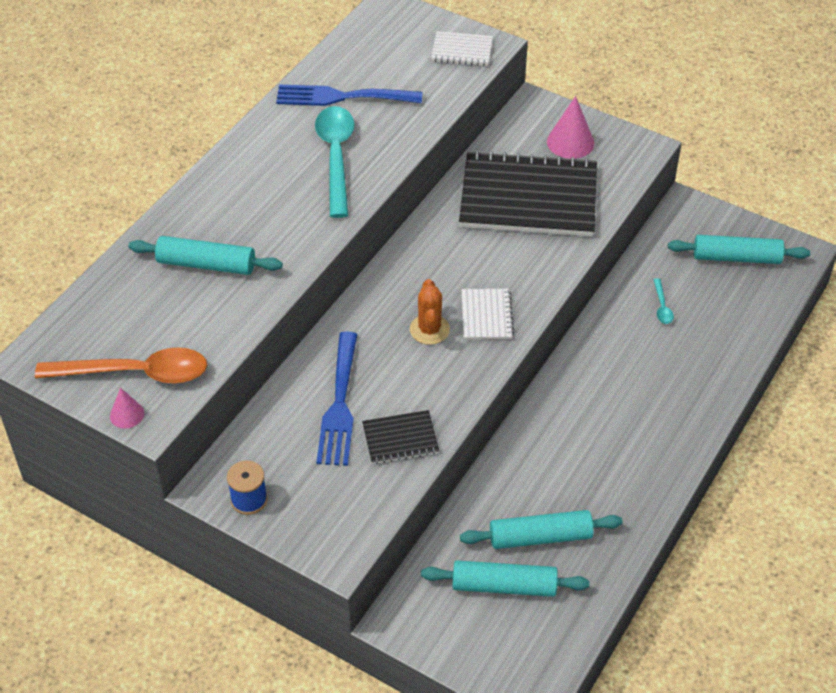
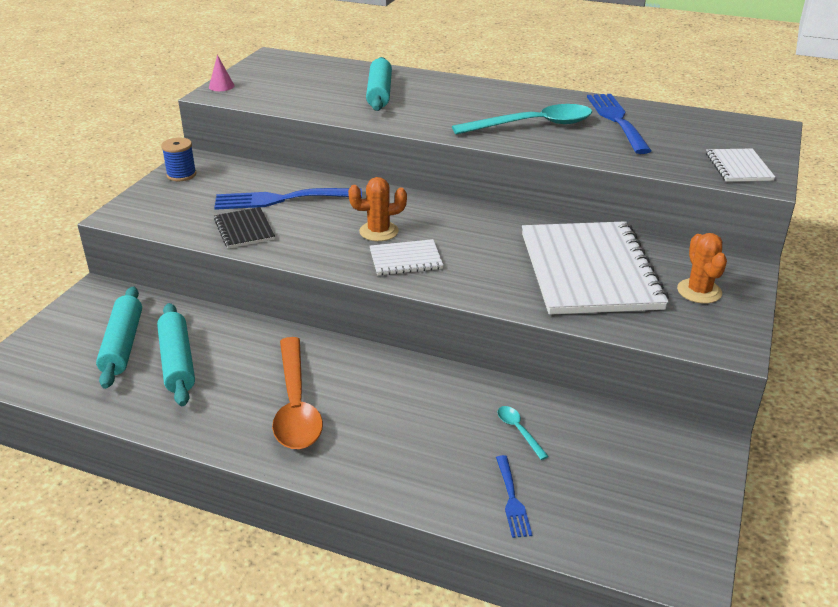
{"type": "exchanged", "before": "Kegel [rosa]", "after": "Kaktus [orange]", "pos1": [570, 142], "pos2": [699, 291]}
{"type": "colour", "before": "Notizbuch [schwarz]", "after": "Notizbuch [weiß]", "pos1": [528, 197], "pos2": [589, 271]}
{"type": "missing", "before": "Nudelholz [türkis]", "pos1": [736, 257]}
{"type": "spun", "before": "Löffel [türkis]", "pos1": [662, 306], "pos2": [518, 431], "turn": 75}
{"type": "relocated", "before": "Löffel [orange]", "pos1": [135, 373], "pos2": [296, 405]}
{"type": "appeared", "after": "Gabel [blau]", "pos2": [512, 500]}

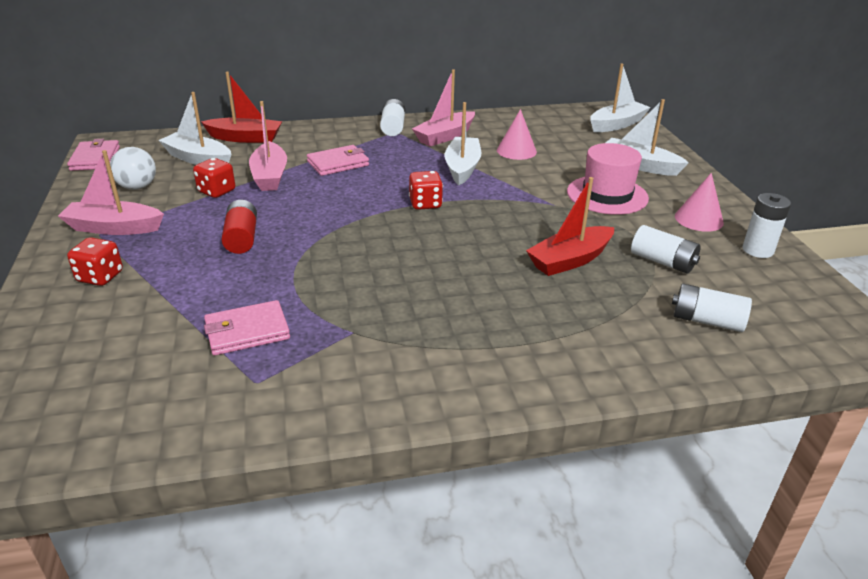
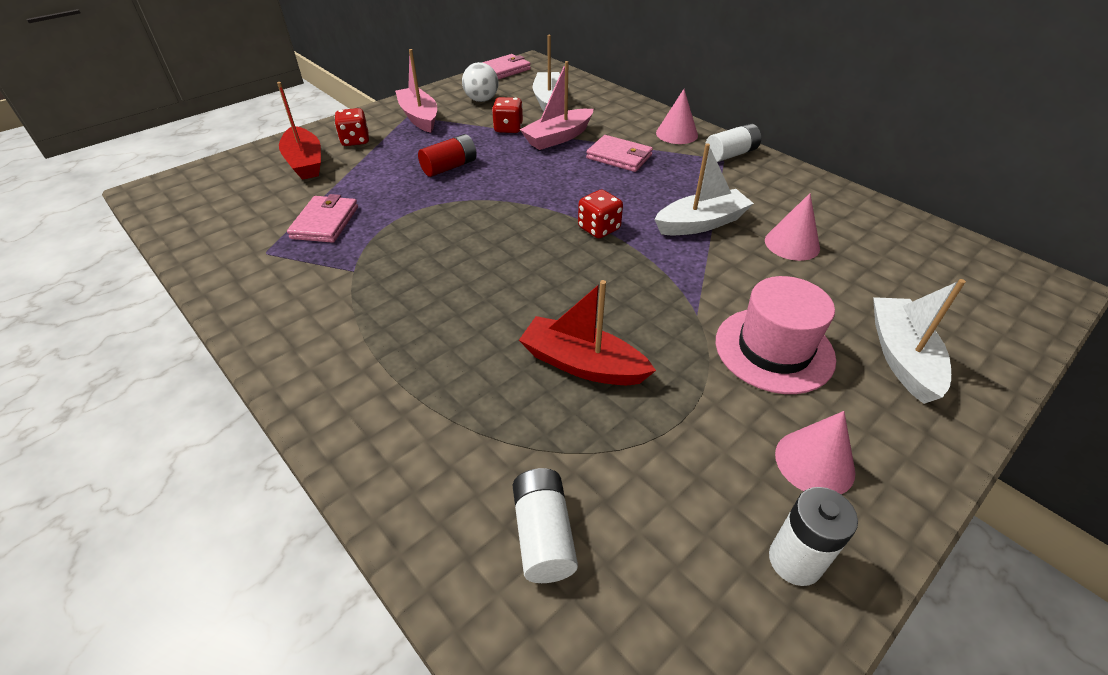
{"type": "missing", "before": "Boot [weiß]", "pos1": [617, 124]}
{"type": "missing", "before": "Boot [rosa]", "pos1": [445, 136]}
{"type": "relocated", "before": "Boot [rot]", "pos1": [245, 138], "pos2": [305, 162]}
{"type": "missing", "before": "Batterie [weiß]", "pos1": [662, 262]}
{"type": "spun", "before": "Geldbörse [rosa]", "pos1": [247, 331], "pos2": [325, 222], "turn": 60}
{"type": "appeared", "after": "Kegel [rosa]", "pos2": [676, 134]}

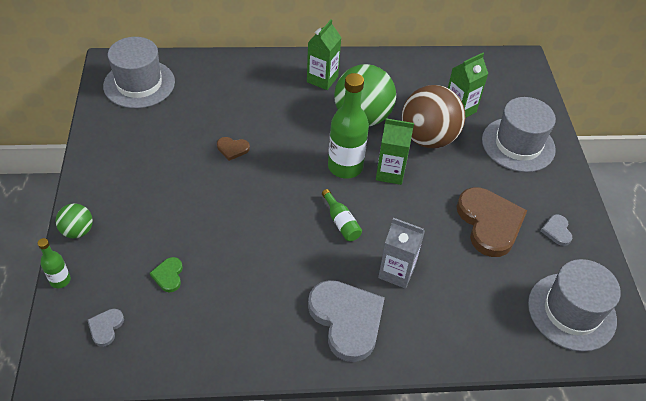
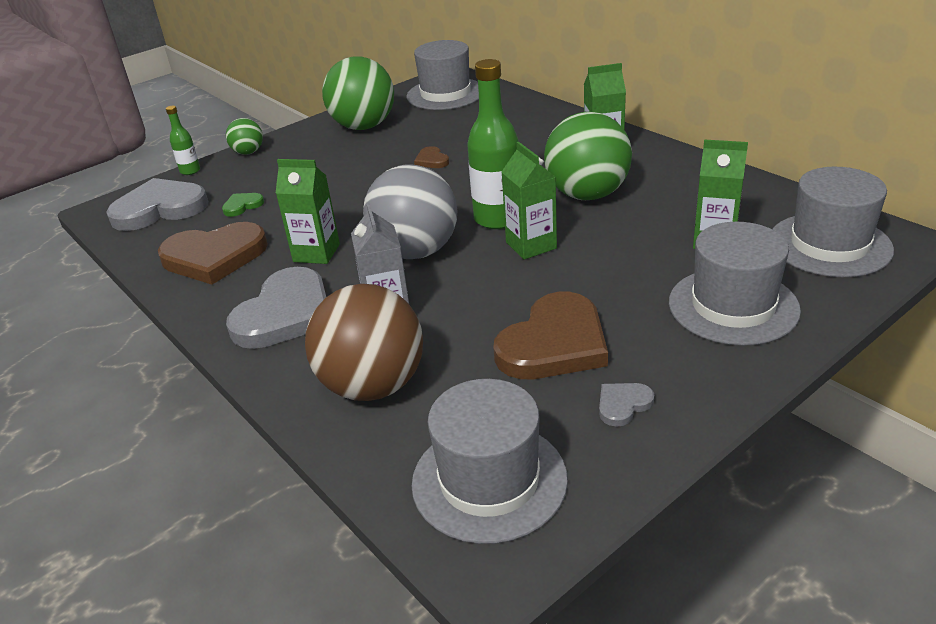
{"type": "relocated", "before": "Ball [braun]", "pos1": [428, 138], "pos2": [373, 386]}
{"type": "exchanged", "before": "Flasche [grün]", "after": "Ball [grau]", "pos1": [341, 222], "pos2": [415, 251]}
{"type": "size", "before": "Herz [grau]", "pos1": [106, 327], "pos2": [159, 209], "scale": 2.26}
{"type": "appeared", "after": "Ball [grün]", "pos2": [364, 126]}
{"type": "appeared", "after": "Getränkekarton [grün]", "pos2": [316, 253]}
{"type": "appeared", "after": "Hut [grau]", "pos2": [829, 245]}
{"type": "appeared", "after": "Herz [braun]", "pos2": [214, 257]}

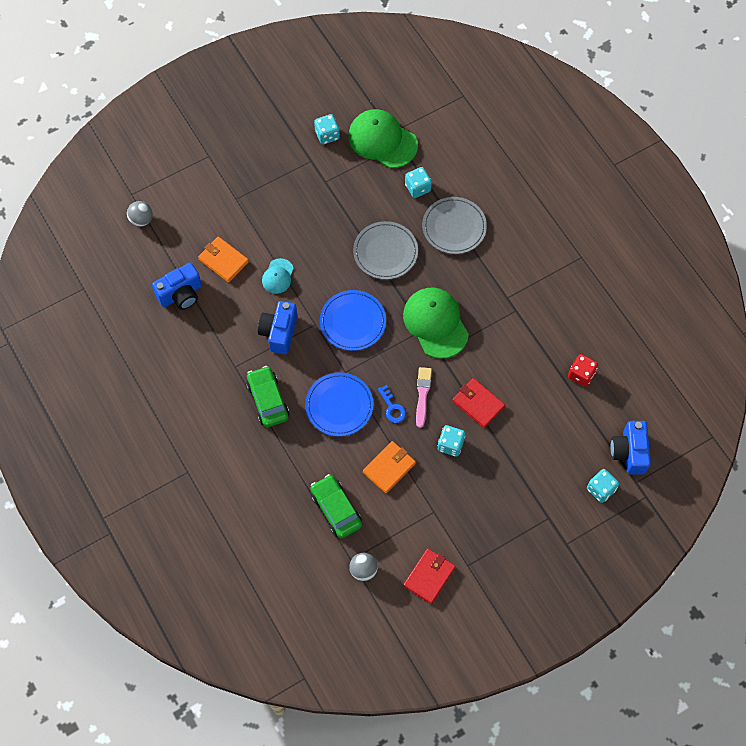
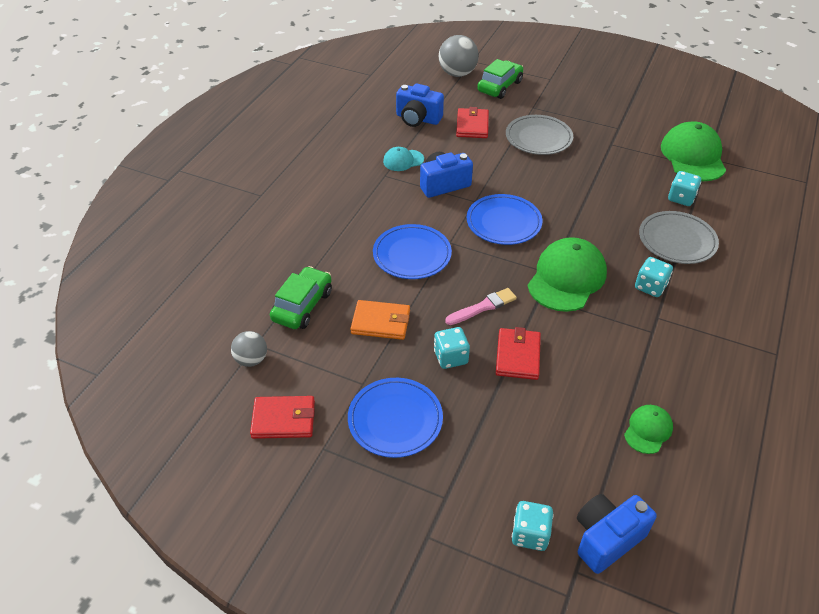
{"type": "relocated", "before": "Spielwürfel [türkis]", "pos1": [327, 135], "pos2": [650, 287]}
{"type": "size", "before": "Ball [grau]", "pos1": [141, 220], "pos2": [457, 74], "scale": 1.65}
{"type": "relocated", "before": "Teller [grau]", "pos1": [385, 252], "pos2": [538, 138]}
{"type": "colour", "before": "Geldbörse [orange]", "after": "Geldbörse [rot]", "pos1": [223, 260], "pos2": [472, 125]}
{"type": "relocated", "before": "Kappe [türkis]", "pos1": [278, 276], "pos2": [403, 160]}
{"type": "exchanged", "before": "Spielwürfel [rot]", "after": "Kappe [grün]", "pos1": [581, 374], "pos2": [648, 430]}
{"type": "relocated", "before": "Auto [grün]", "pos1": [268, 400], "pos2": [499, 86]}
{"type": "missing", "before": "Schlüssel [blau]", "pos1": [392, 407]}
{"type": "appeared", "after": "Teller [blau]", "pos2": [395, 420]}

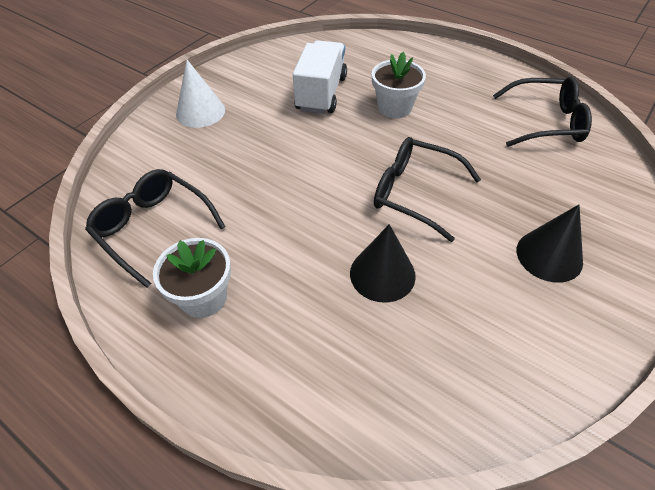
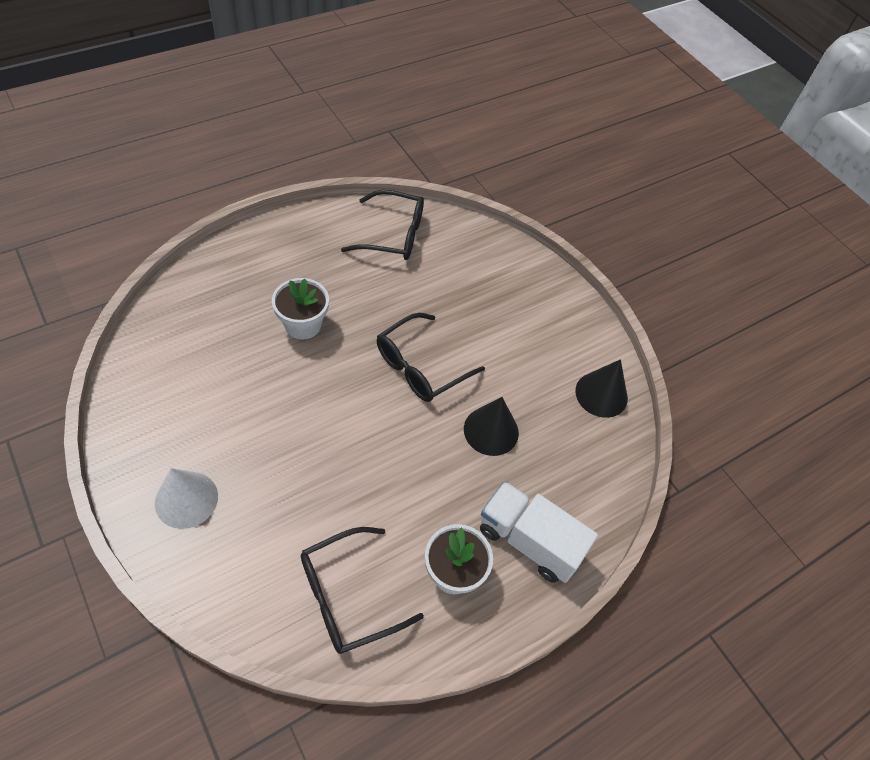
{"type": "relocated", "before": "Lastwagen [weiß]", "pos1": [321, 93], "pos2": [529, 541]}
{"type": "spun", "before": "Brille [schwarz]", "pos1": [546, 122], "pos2": [393, 235], "turn": 75}
{"type": "relocated", "before": "Kegel [schwarz]", "pos1": [549, 255], "pos2": [601, 394]}

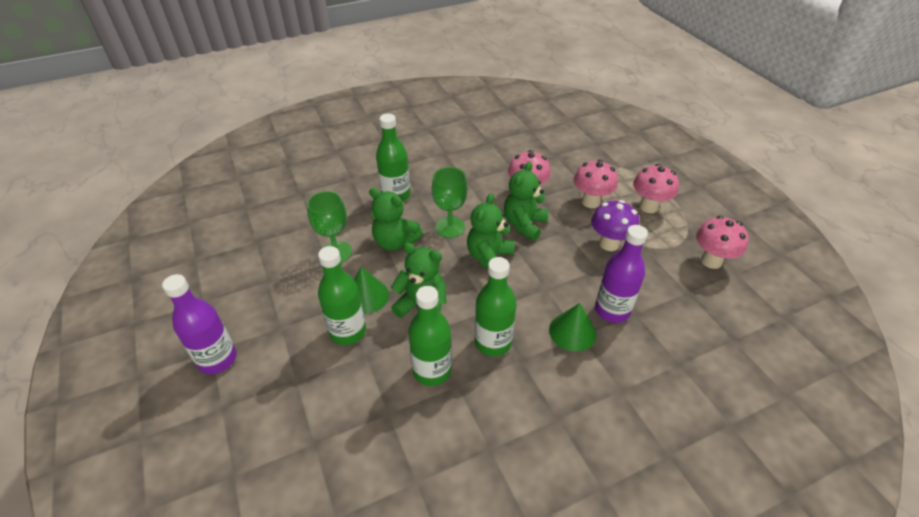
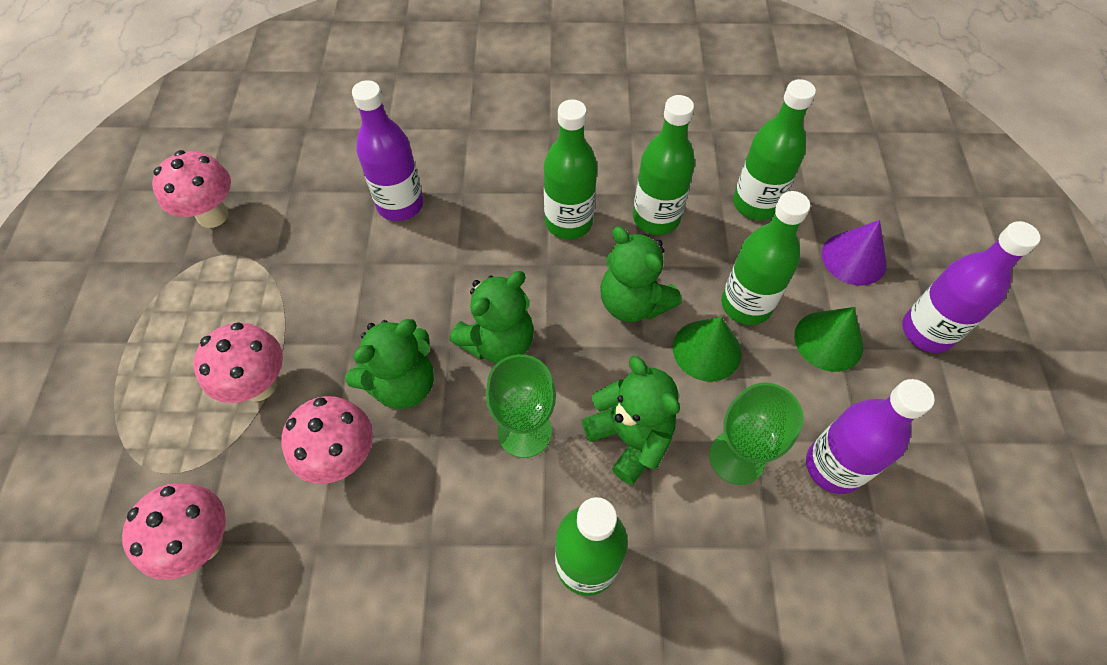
{"type": "relocated", "before": "Pilz [rosa]", "pos1": [648, 207], "pos2": [203, 542]}
{"type": "missing", "before": "Pilz [lila]", "pos1": [609, 244]}
{"type": "relocated", "before": "Kegel [grün]", "pos1": [572, 331], "pos2": [828, 341]}
{"type": "appeared", "after": "Flasche [grün]", "pos2": [755, 203]}
{"type": "appeared", "after": "Kegel [lila]", "pos2": [853, 258]}
{"type": "appeared", "after": "Flasche [lila]", "pos2": [833, 466]}

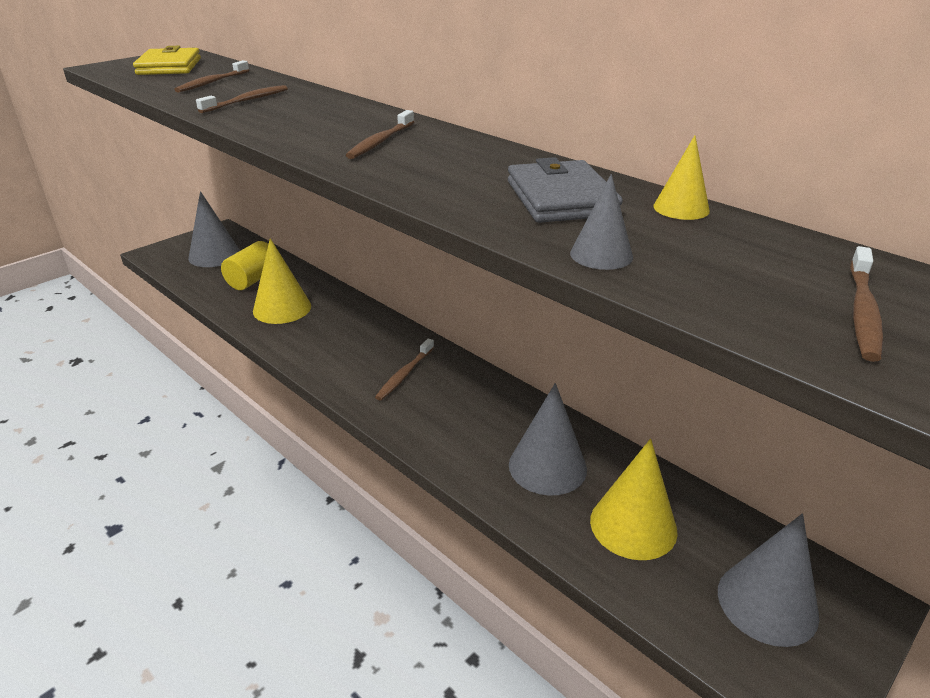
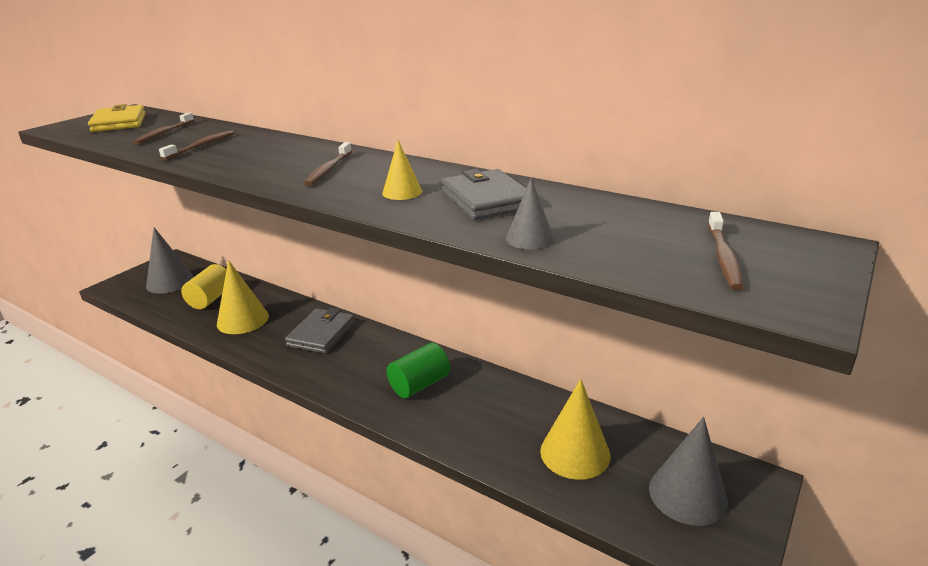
{"type": "relocated", "before": "Kegel [gelb]", "pos1": [681, 208], "pos2": [402, 192]}
{"type": "missing", "before": "Zahnbürste [braun]", "pos1": [405, 374]}
{"type": "missing", "before": "Kegel [grau]", "pos1": [547, 466]}
{"type": "appeared", "after": "Geldbörse [grau]", "pos2": [321, 334]}
{"type": "appeared", "after": "Vollzylinder [grün]", "pos2": [419, 384]}

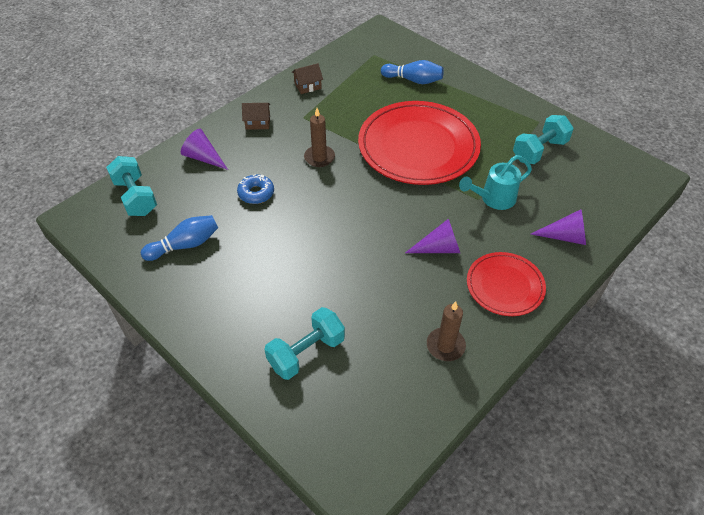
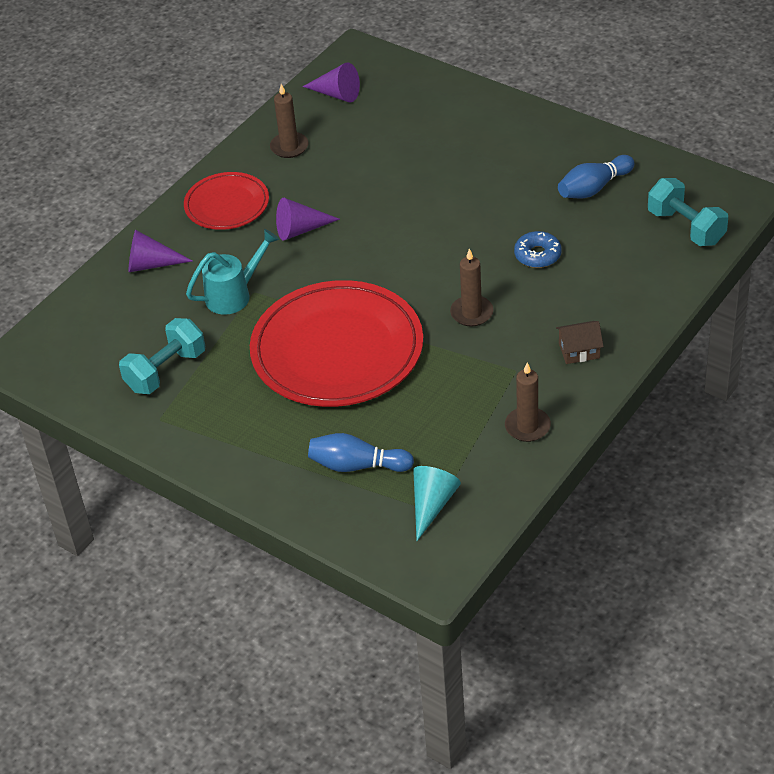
{"type": "exchanged", "before": "Haus [braun]", "after": "Kerze [braun]", "pos1": [308, 86], "pos2": [527, 426]}
{"type": "relocated", "before": "Kegel [lila]", "pos1": [203, 157], "pos2": [337, 94]}
{"type": "missing", "before": "Hantel [türkis]", "pos1": [306, 352]}
{"type": "appeared", "after": "Kegel [türkis]", "pos2": [432, 504]}

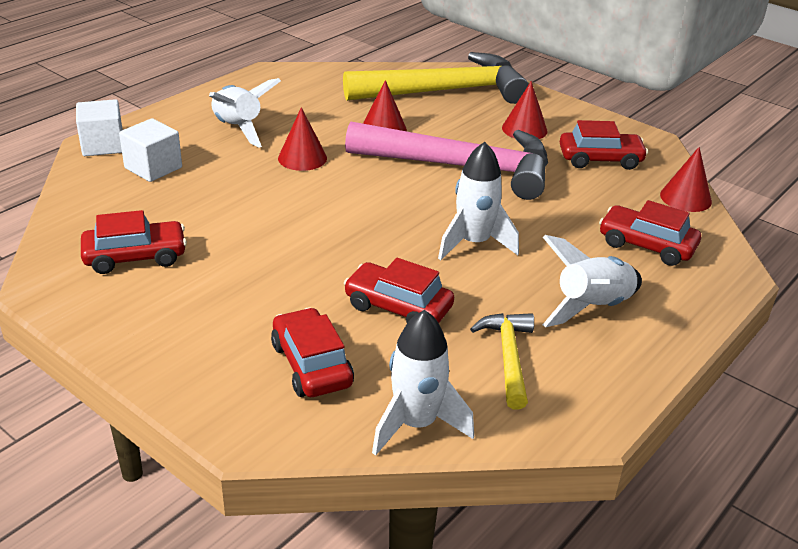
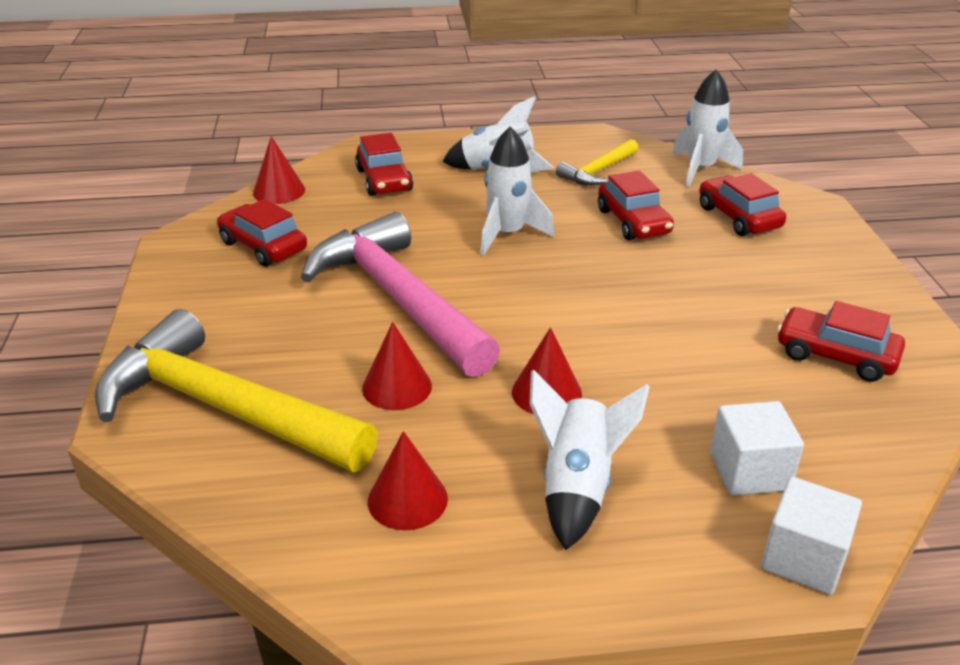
{"type": "relocated", "before": "Kegel [rot]", "pos1": [524, 129], "pos2": [407, 499]}
{"type": "spun", "before": "Auto [rot]", "pos1": [311, 365], "pos2": [738, 217], "turn": 135}

